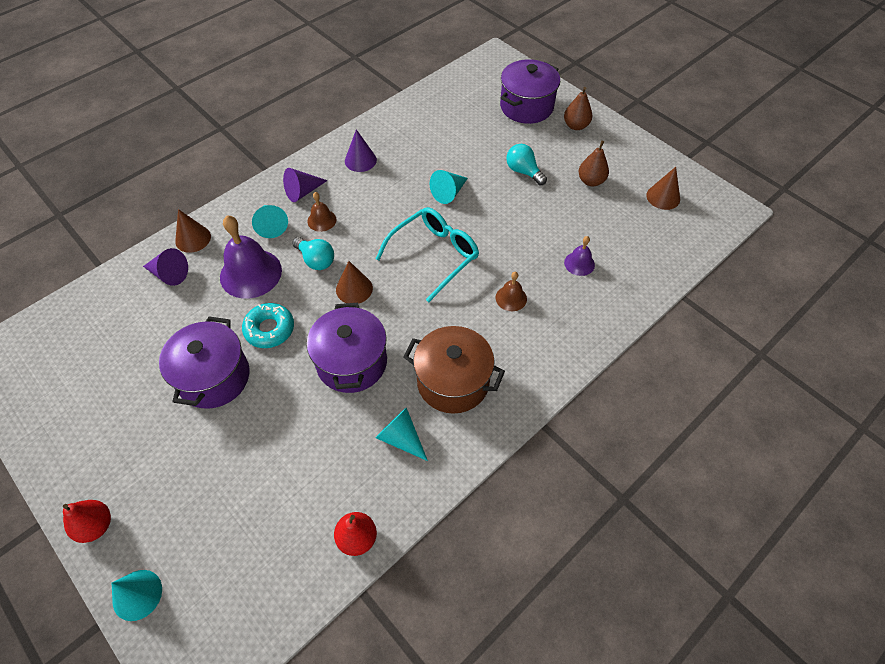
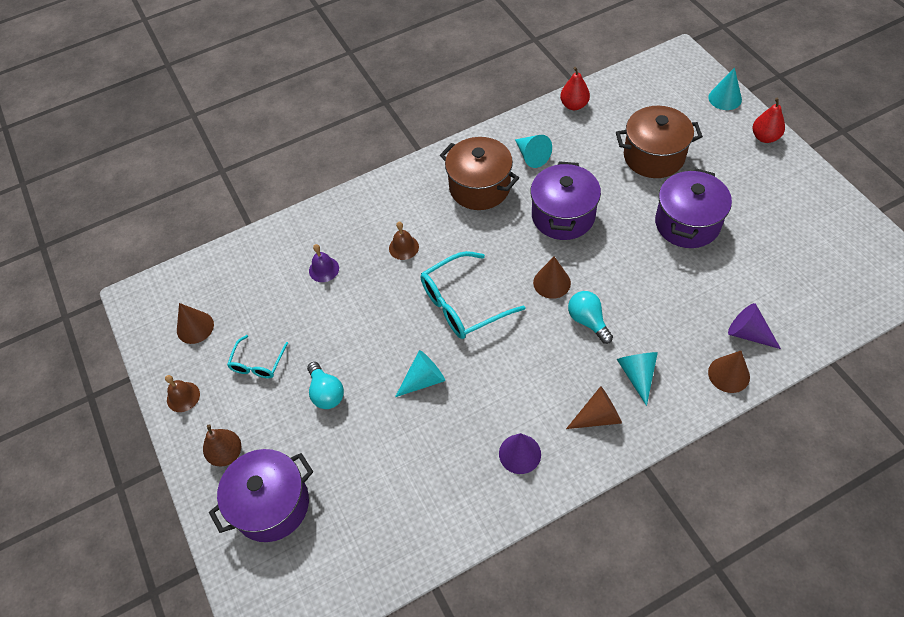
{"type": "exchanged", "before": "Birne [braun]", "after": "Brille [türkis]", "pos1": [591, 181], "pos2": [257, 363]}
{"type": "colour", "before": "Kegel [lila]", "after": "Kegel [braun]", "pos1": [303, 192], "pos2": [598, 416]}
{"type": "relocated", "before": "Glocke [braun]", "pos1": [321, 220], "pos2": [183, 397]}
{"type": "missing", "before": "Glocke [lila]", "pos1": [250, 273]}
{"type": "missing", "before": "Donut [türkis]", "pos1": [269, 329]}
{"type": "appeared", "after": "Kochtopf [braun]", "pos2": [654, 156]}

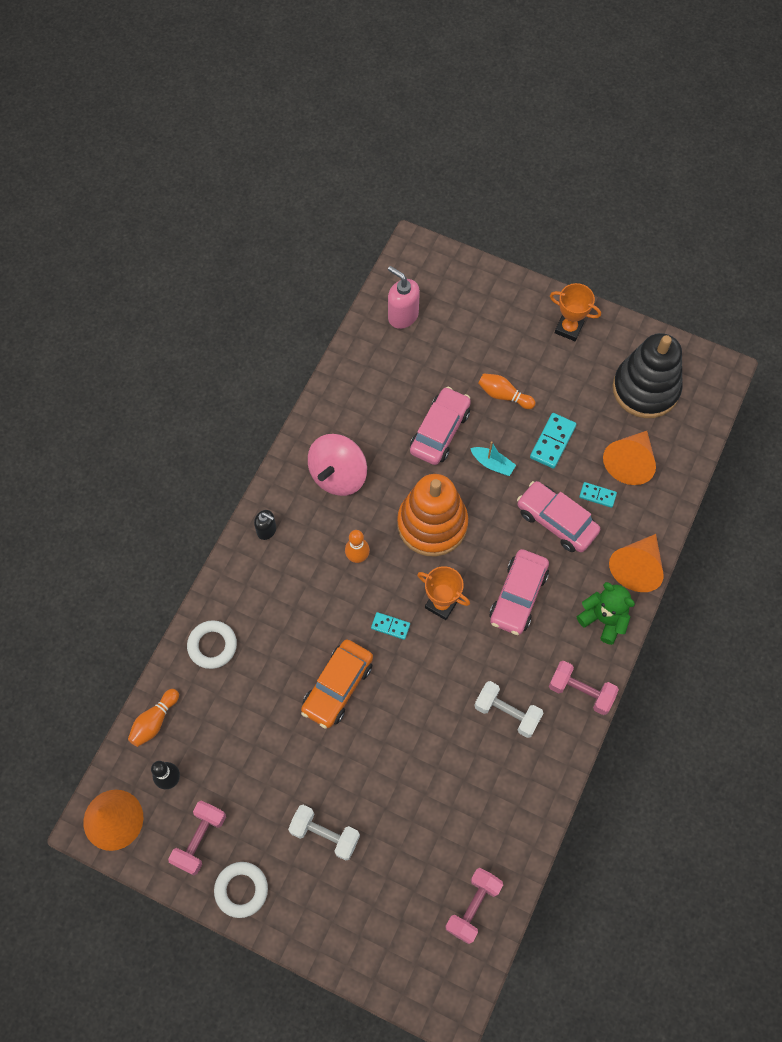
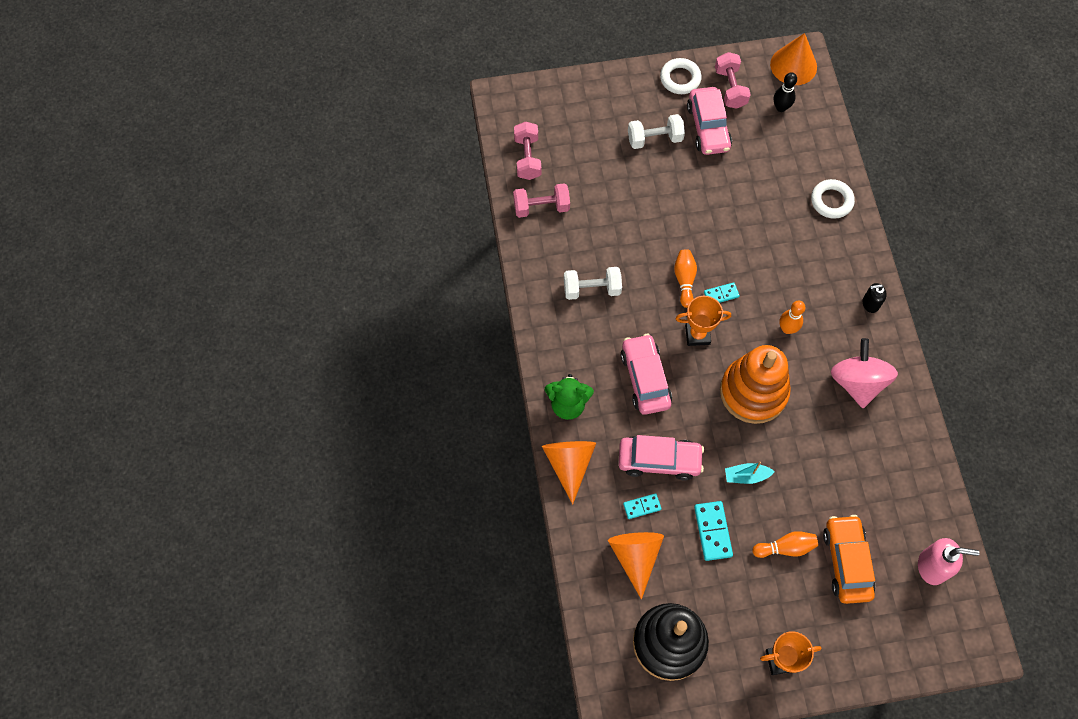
{"type": "relocated", "before": "Auto [rosa]", "pos1": [440, 431], "pos2": [708, 127]}
{"type": "relocated", "before": "Auto [orange]", "pos1": [337, 687], "pos2": [846, 562]}
{"type": "relocated", "before": "Hantel [rosa]", "pos1": [580, 691], "pos2": [541, 207]}
{"type": "relocated", "before": "Bowlingkegel [orange]", "pos1": [154, 721], "pos2": [684, 280]}

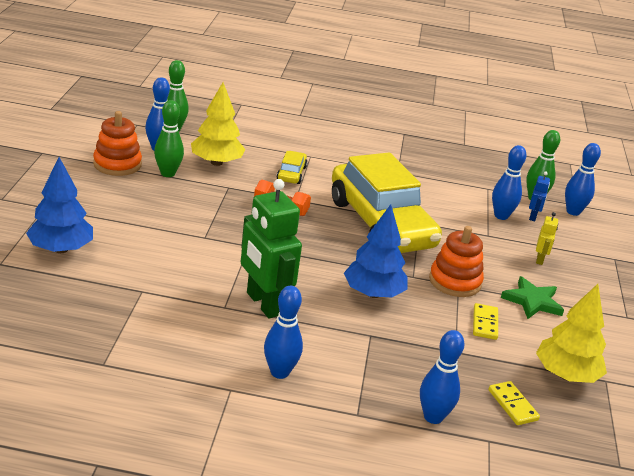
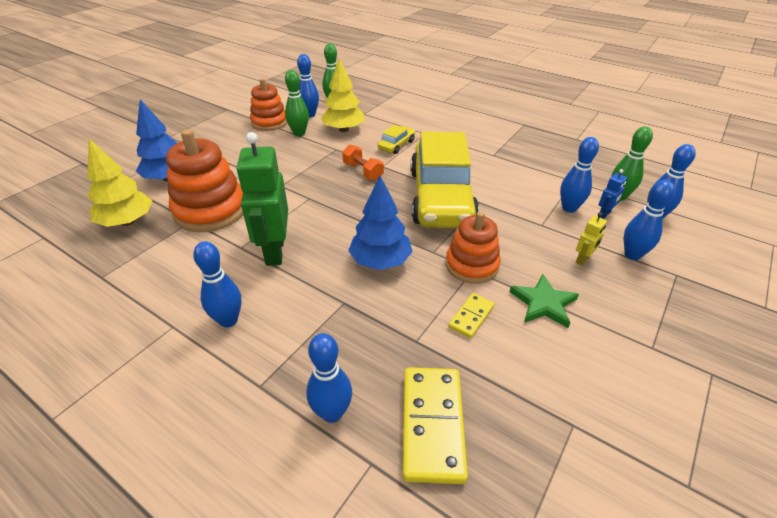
{"type": "relocated", "before": "Baum [gelb]", "pos1": [565, 375], "pos2": [127, 221]}
{"type": "size", "before": "Dominostein [gelb]", "pos1": [513, 405], "pos2": [433, 424], "scale": 1.86}
{"type": "appeared", "after": "Stapelspielzeug [orange]", "pos2": [210, 210]}
{"type": "appeared", "after": "Bowlingkegel [blau]", "pos2": [632, 255]}

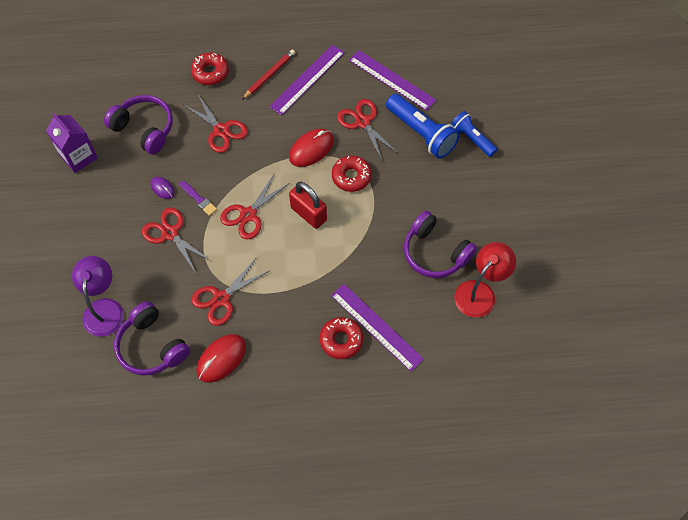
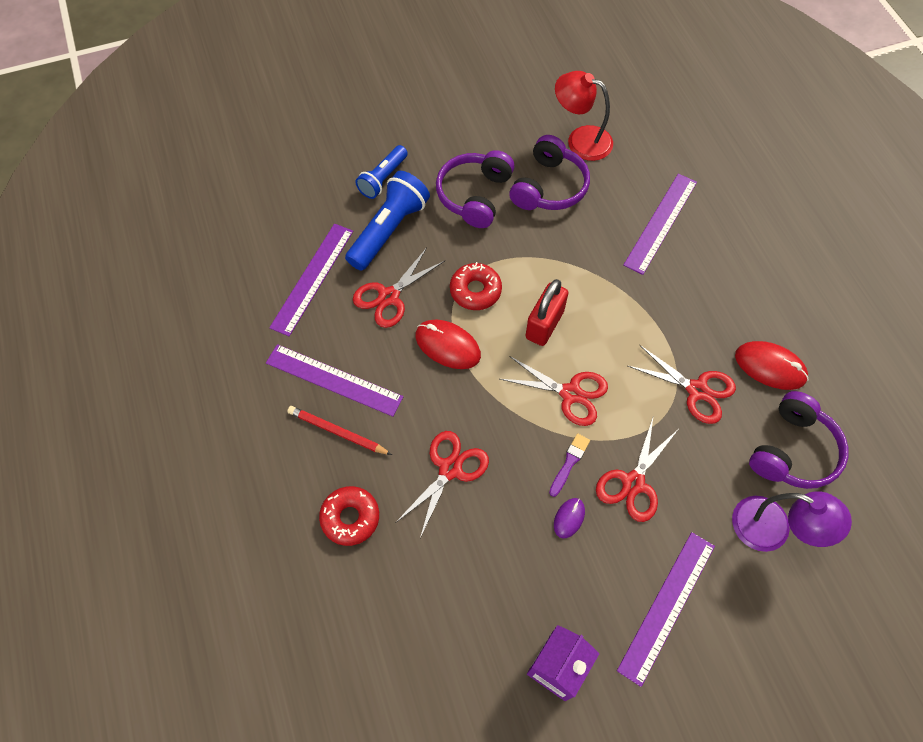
{"type": "relocated", "before": "Kopfhörer [lila]", "pos1": [144, 129], "pos2": [474, 195]}
{"type": "spun", "before": "Lampe [lila]", "pos1": [104, 308], "pos2": [772, 529], "turn": -135}
{"type": "missing", "before": "Donut [rot]", "pos1": [341, 340]}
{"type": "appeared", "after": "Lineal [lila]", "pos2": [667, 606]}

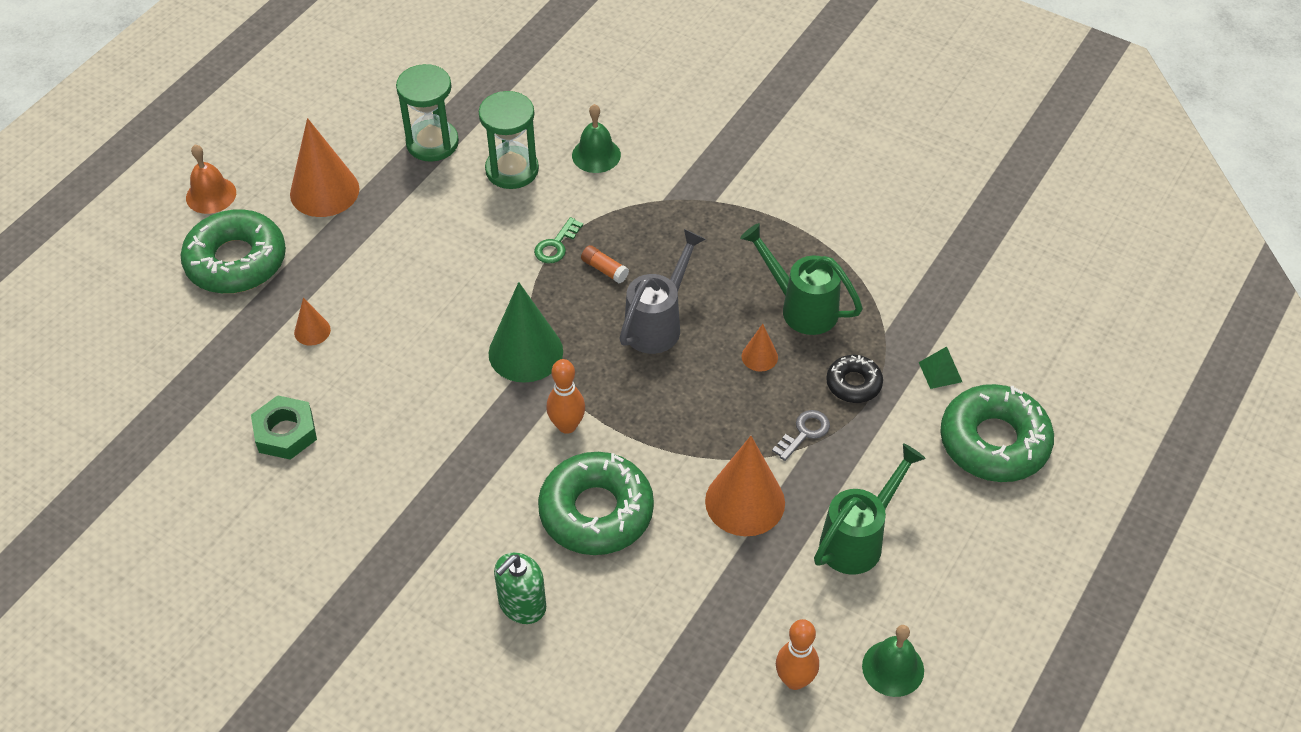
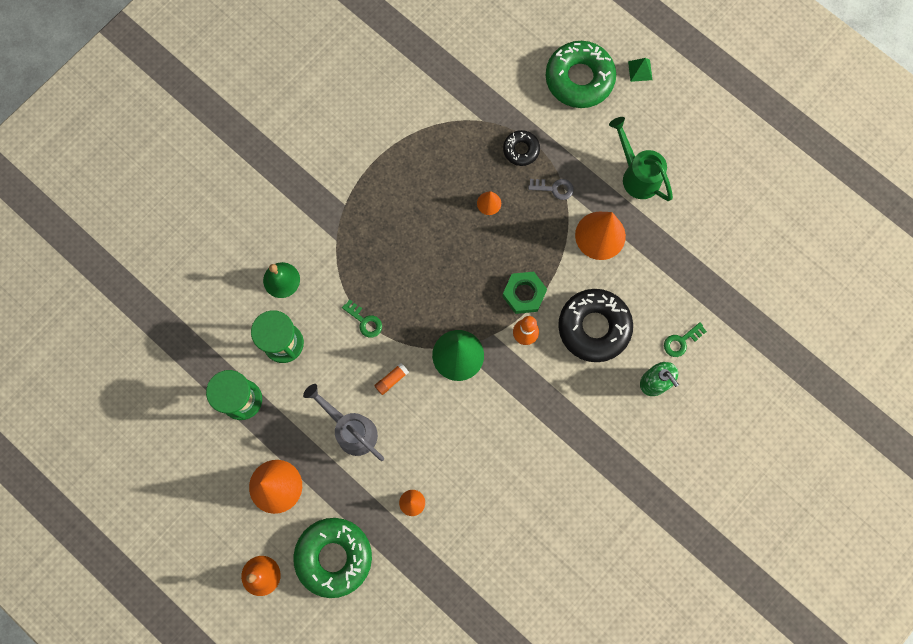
{"type": "missing", "before": "Gießkanne [grün]", "pos1": [800, 307]}
{"type": "relocated", "before": "Gießkanne [grau]", "pos1": [658, 323], "pos2": [351, 429]}
{"type": "relocated", "before": "Klebestift [orange]", "pos1": [604, 269], "pos2": [391, 380]}
{"type": "relocated", "before": "Pyramide [grün]", "pos1": [940, 372], "pos2": [640, 70]}
{"type": "relocated", "before": "Sechskantmutter [grün]", "pos1": [285, 432], "pos2": [524, 294]}
{"type": "spun", "before": "Schlüssel [grau]", "pos1": [804, 433], "pos2": [554, 188], "turn": 135}
{"type": "colour", "before": "Donut [grün]", "after": "Donut [schwarz]", "pos1": [596, 512], "pos2": [594, 327]}
{"type": "missing", "before": "Bowlingkegel [orange]", "pos1": [794, 680]}
{"type": "missing", "before": "Glocke [grün]", "pos1": [893, 668]}
{"type": "appeared", "after": "Schlüssel [grün]", "pos2": [681, 341]}

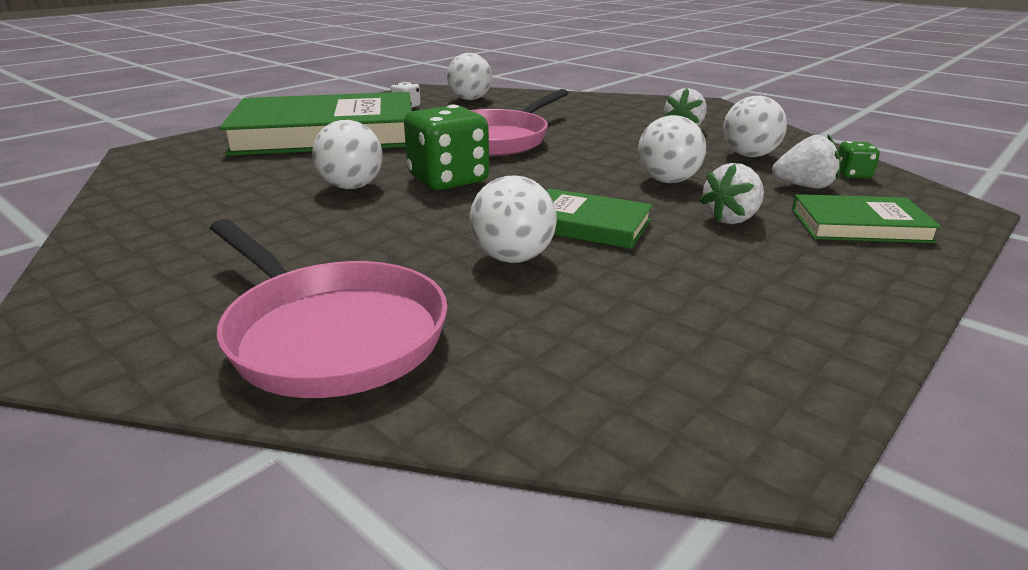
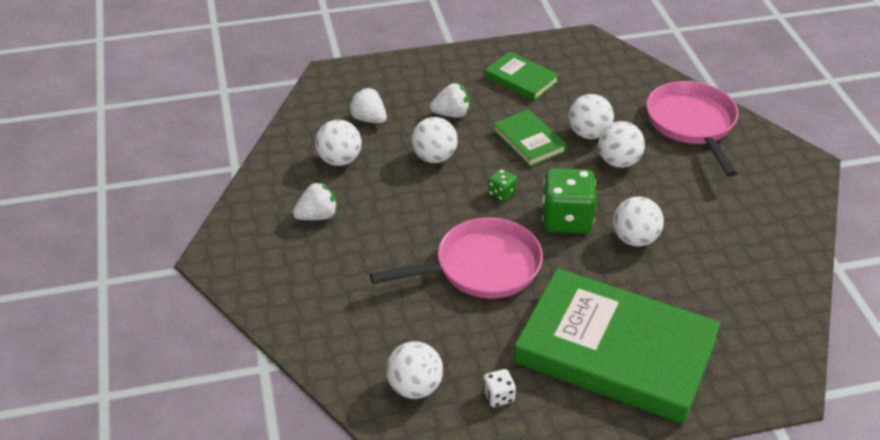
{"type": "relocated", "before": "Spielwürfel [grün]", "pos1": [852, 174], "pos2": [502, 193]}
{"type": "relocated", "before": "Buch [grün]", "pos1": [859, 225], "pos2": [521, 79]}
{"type": "appeared", "after": "Ball [weiß]", "pos2": [618, 162]}

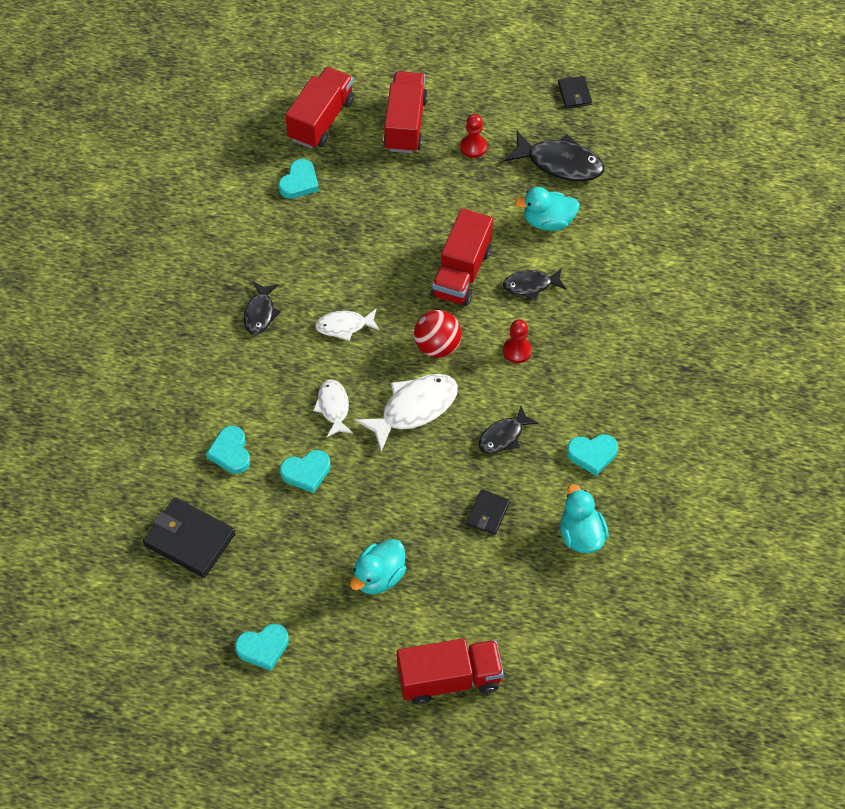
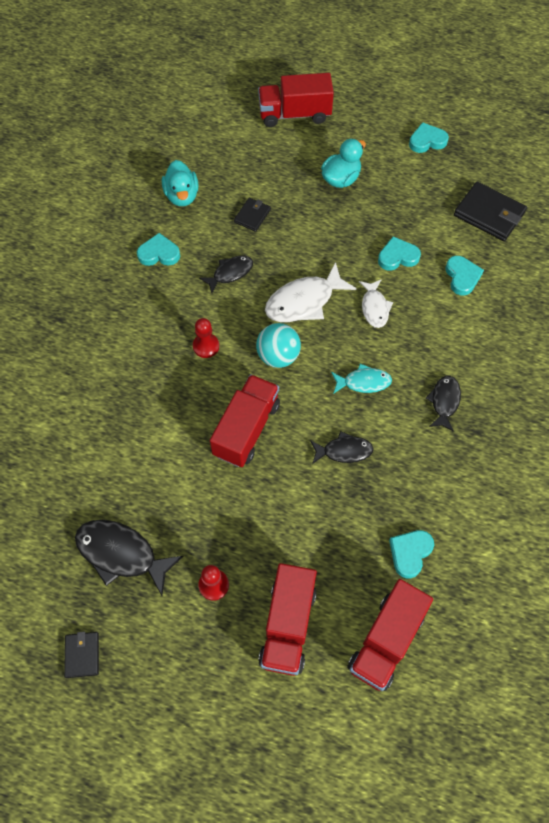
{"type": "missing", "before": "Ente [türkis]", "pos1": [548, 221]}
{"type": "relocated", "before": "Fisch [schwarz]", "pos1": [531, 285], "pos2": [344, 451]}
{"type": "colour", "before": "Fisch [weiß]", "after": "Fisch [türkis]", "pos1": [344, 326], "pos2": [363, 382]}
{"type": "colour", "before": "Ball [rot]", "after": "Ball [türkis]", "pos1": [437, 346], "pos2": [278, 356]}

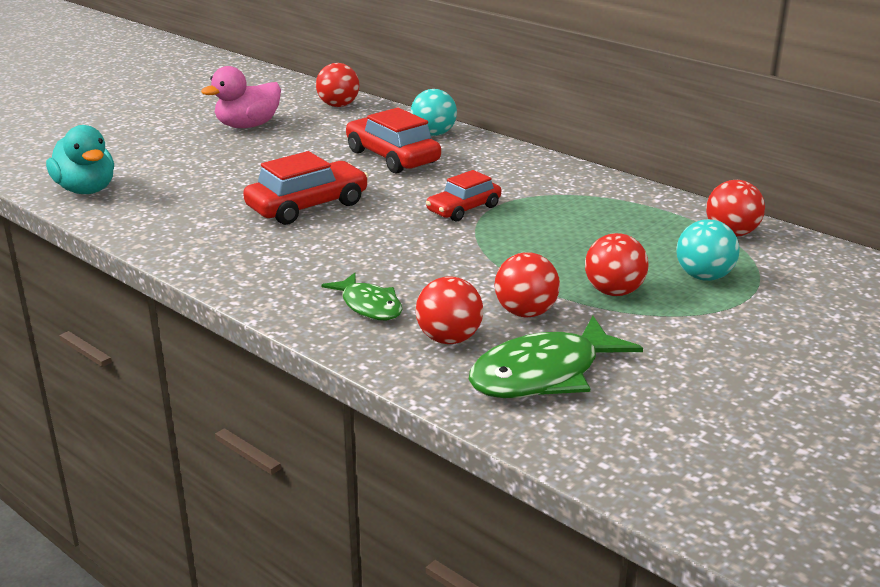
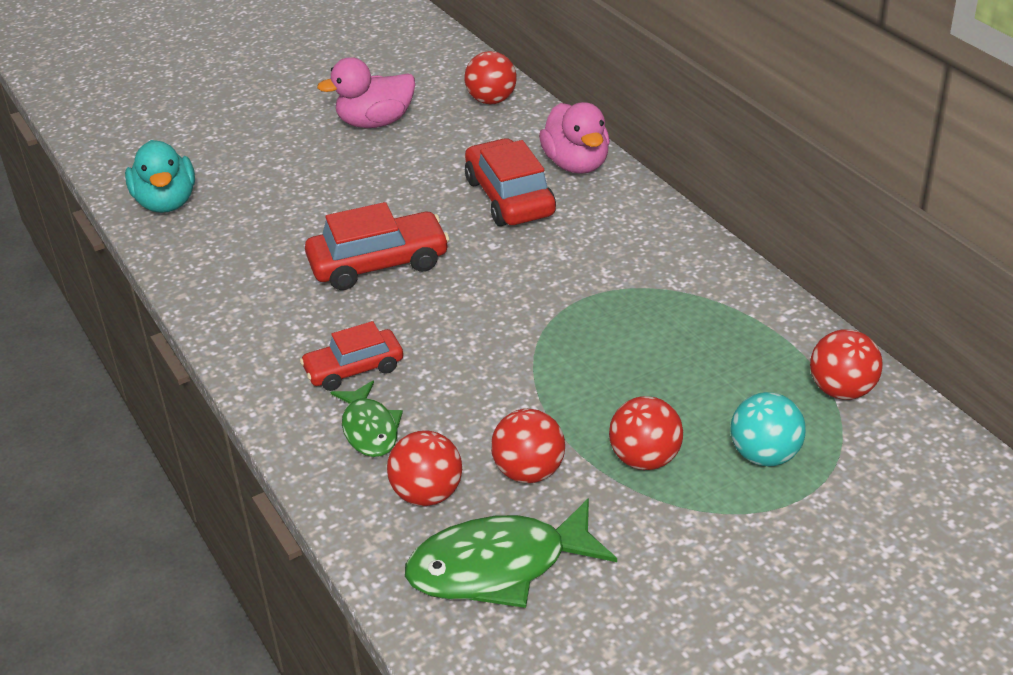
{"type": "exchanged", "before": "Ball [türkis]", "after": "Ente [rosa]", "pos1": [433, 134], "pos2": [576, 164]}
{"type": "relocated", "before": "Auto [rot]", "pos1": [463, 209], "pos2": [354, 369]}

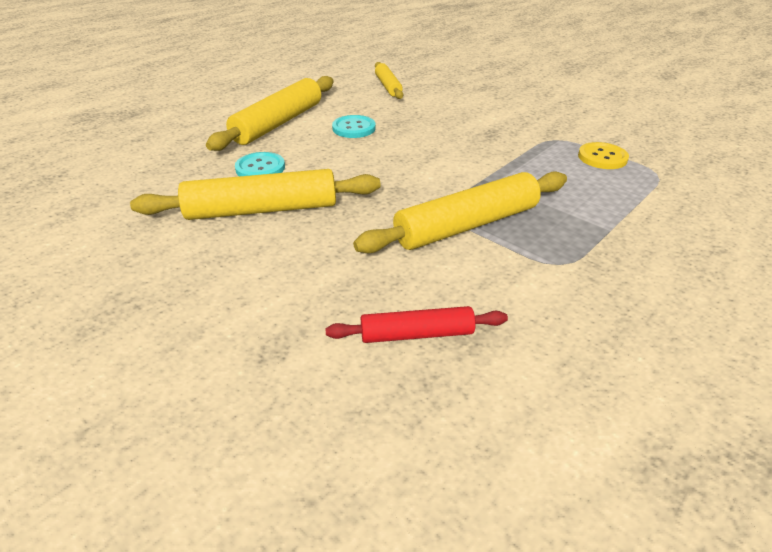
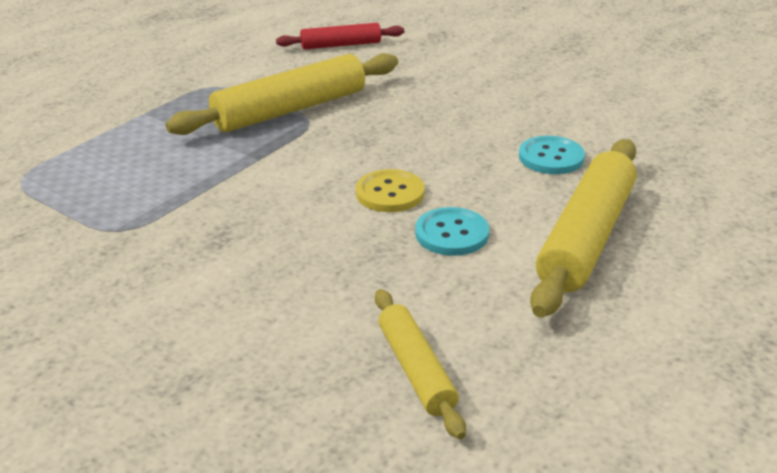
{"type": "relocated", "before": "Knopf [gelb]", "pos1": [602, 157], "pos2": [390, 193]}
{"type": "missing", "before": "Nudelholz [gelb]", "pos1": [262, 210]}

